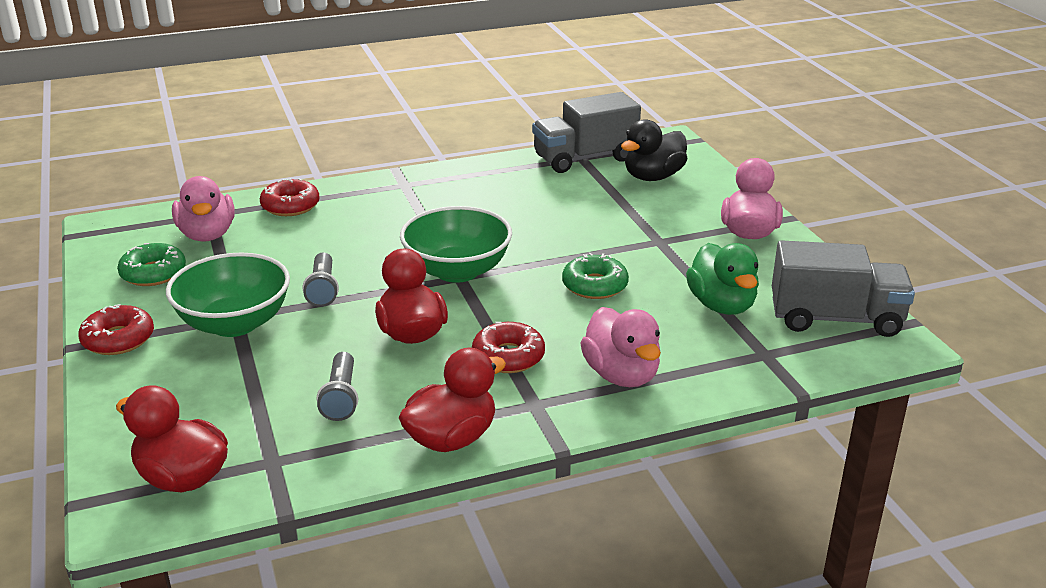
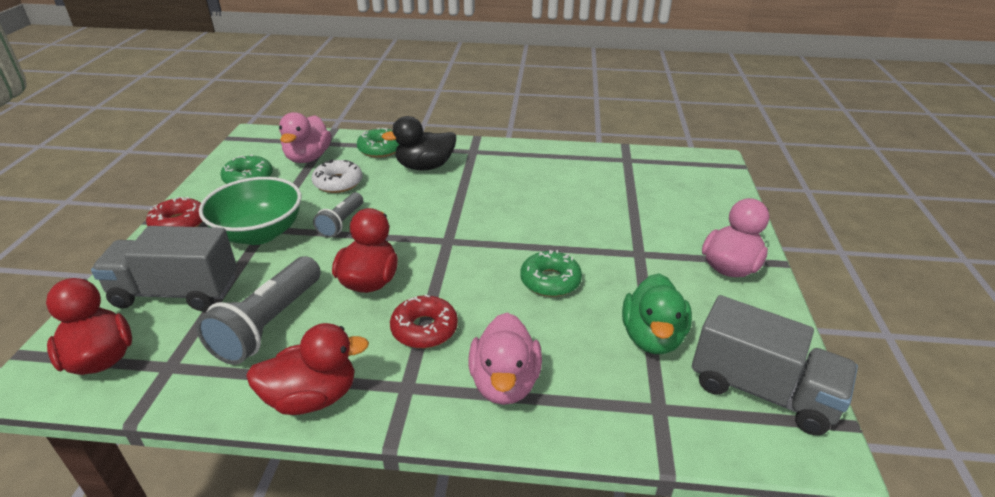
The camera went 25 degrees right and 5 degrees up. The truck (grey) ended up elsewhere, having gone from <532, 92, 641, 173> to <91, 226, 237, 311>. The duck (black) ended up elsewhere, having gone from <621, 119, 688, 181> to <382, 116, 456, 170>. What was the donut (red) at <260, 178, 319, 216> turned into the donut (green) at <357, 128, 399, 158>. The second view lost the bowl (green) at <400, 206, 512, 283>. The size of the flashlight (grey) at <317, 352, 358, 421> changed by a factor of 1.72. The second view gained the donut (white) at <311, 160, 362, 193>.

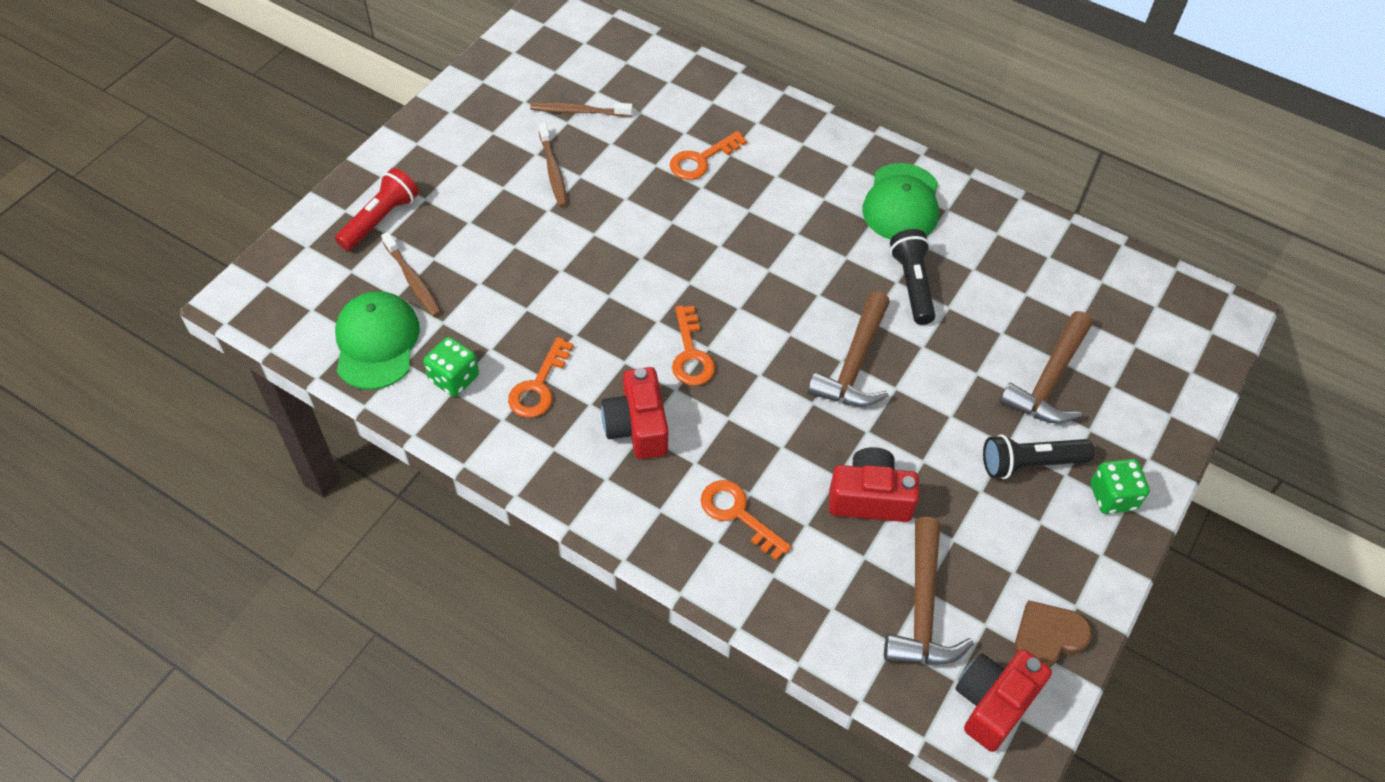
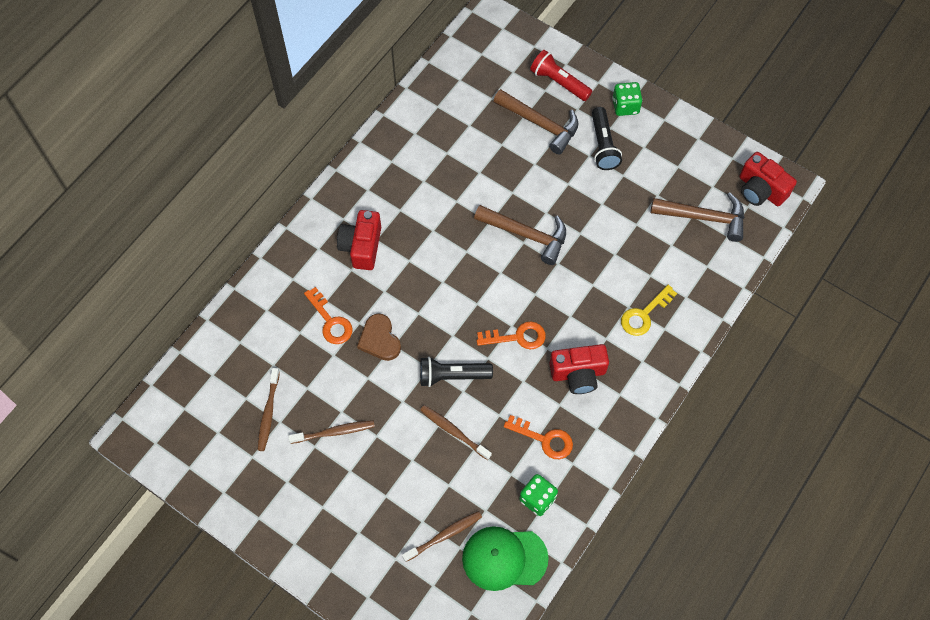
The camera went 85 degrees left and 10 degrees up. The second view lost the cap (green) at <862, 163, 939, 239>. The flashlight (red) ended up elsewhere, having gone from <335, 168, 419, 251> to <530, 50, 592, 101>. The flashlight (black) ended up elsewhere, having gone from <890, 229, 935, 325> to <420, 357, 493, 387>. The camera (red) ended up elsewhere, having gone from <829, 447, 919, 522> to <337, 210, 381, 270>. What was the key (orange) at <701, 480, 791, 560> turned into the key (yellow) at <621, 285, 677, 336>. The heart (brown) ended up elsewhere, having gone from <1014, 600, 1092, 667> to <357, 313, 401, 361>. The second view gained the toothbrush (brown) at <420, 405, 492, 460>.

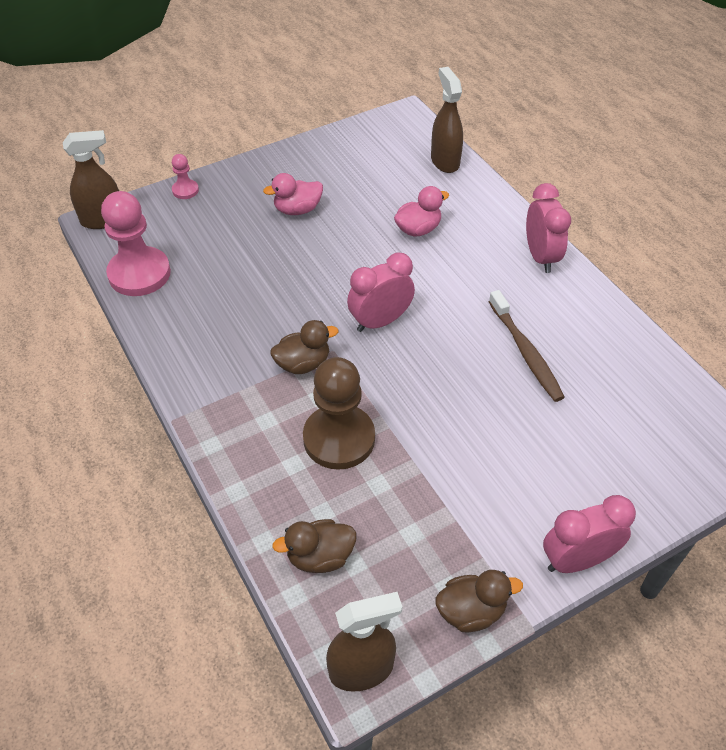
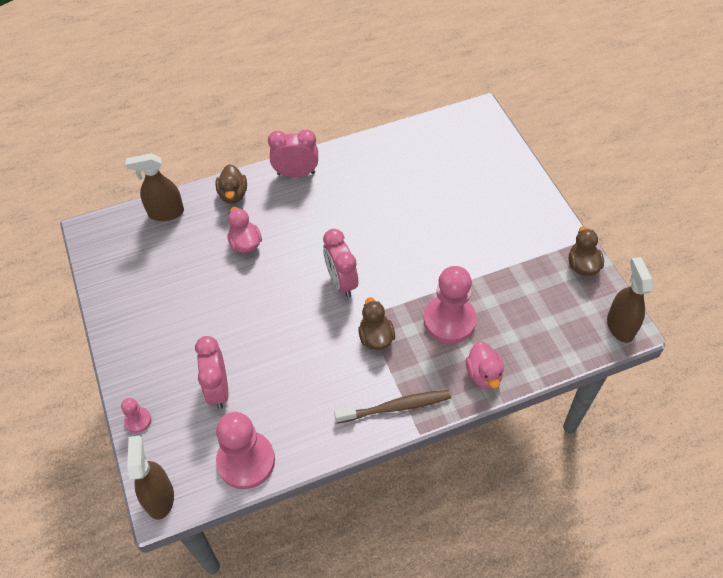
The camera went 80 degrees left and 5 degrees up. The duck (pink) ended up elsewhere, having gone from <263, 173, 323, 215> to <466, 341, 504, 389>. The toothbrush (brown) ended up elsewhere, having gone from <489, 290, 565, 402> to <334, 390, 451, 423>. What was the pawn (brown) at <303, 357, 375, 470> turned into the pawn (pink) at <424, 266, 477, 344>. The clock (pink) ended up elsewhere, having gone from <543, 495, 636, 573> to <195, 336, 228, 409>. The duck (brown) ended up elsewhere, having gone from <272, 519, 356, 573> to <215, 164, 247, 204>.

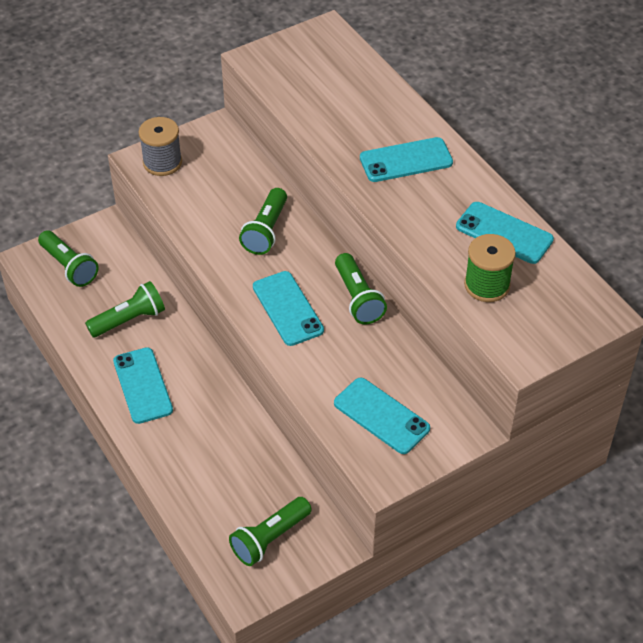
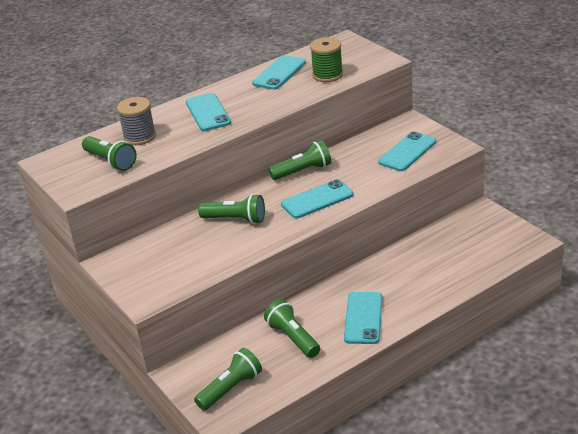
The camera went 90 degrees left and 15 degrees down. The spool (grey) ended up elsewhere, having gone from <139, 117, 182, 176> to <117, 97, 156, 145>. The phone (turquoise) at <113, 347, 173, 424> ended up facing another way, 60 degrees counterclockwise from before. The flashlight (green) ended up elsewhere, having gone from <229, 497, 312, 566> to <82, 136, 137, 171>.

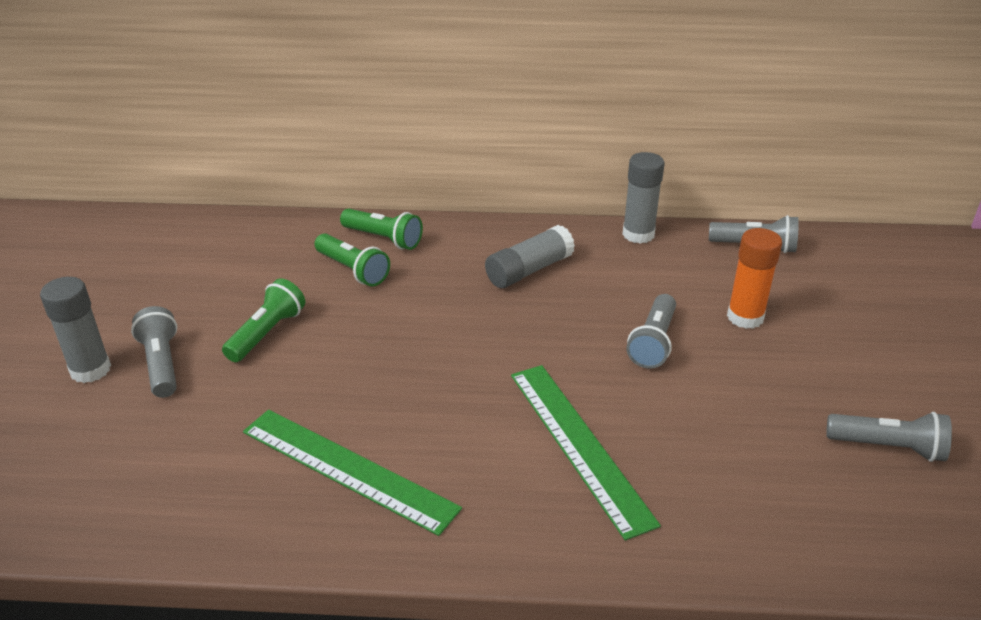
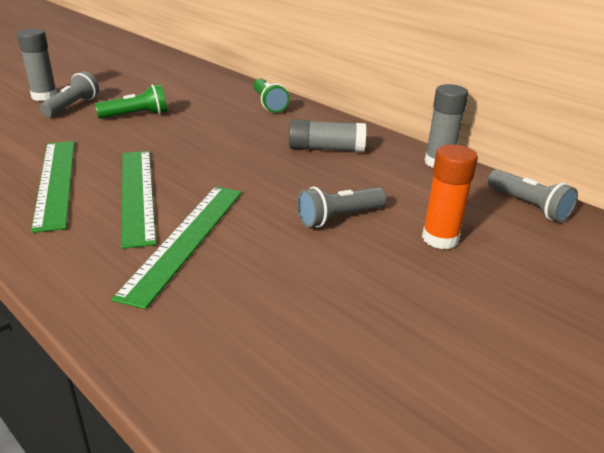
The camera went 40 degrees right and 5 degrees down. The second view lost the flashlight (green) at <315, 233, 390, 287>. The second view lost the flashlight (grey) at <826, 412, 952, 462>. The second view gained the ruler (green) at <121, 151, 156, 249>.

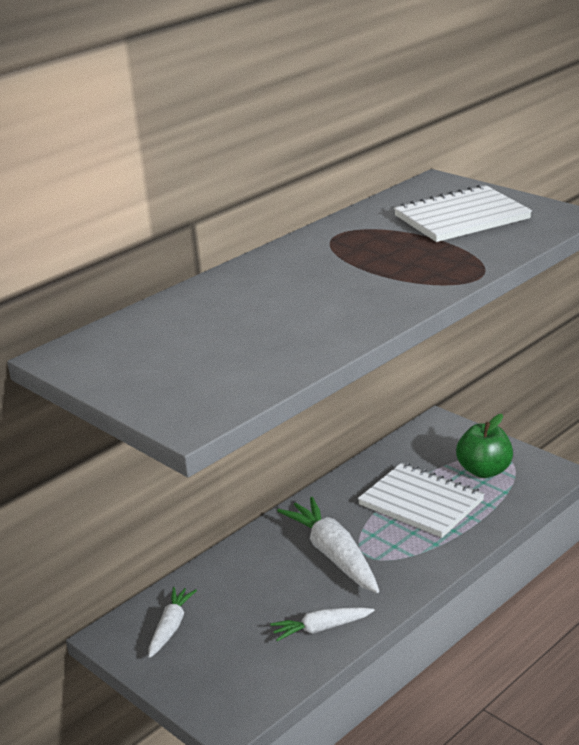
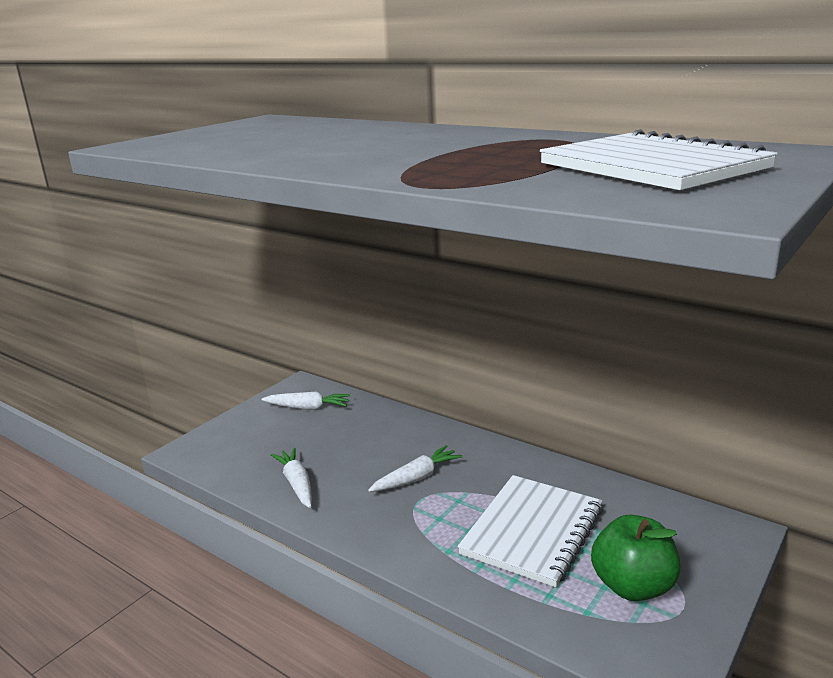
The camera went 80 degrees right and 5 degrees down. The size of the carrot (white) at <277, 497, 379, 593> changed by a factor of 0.58.

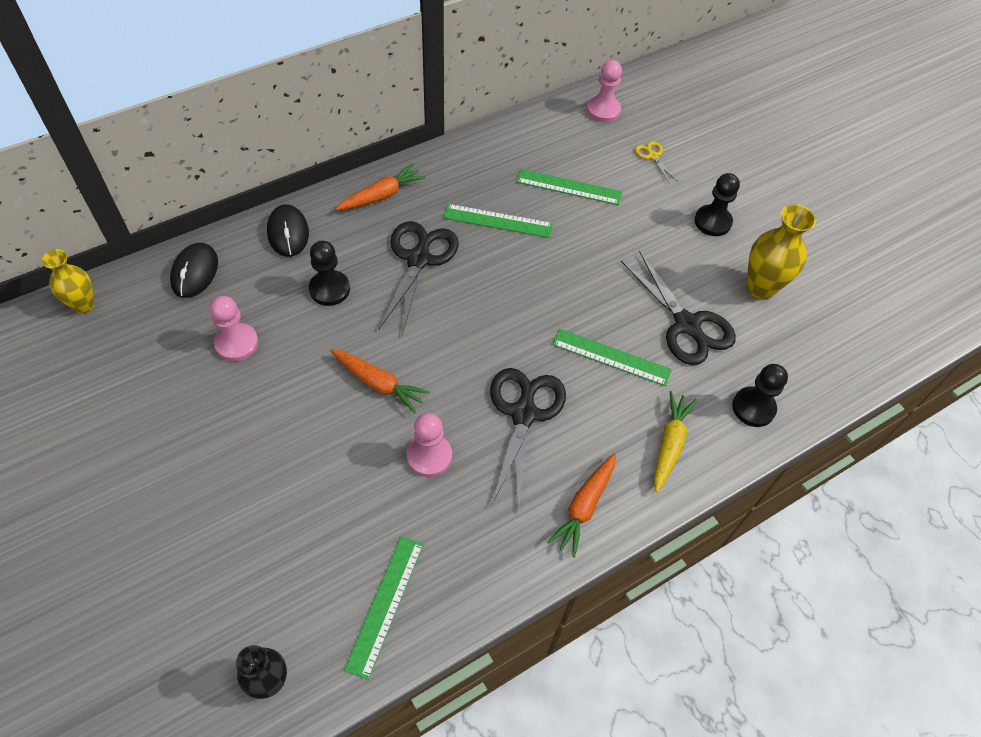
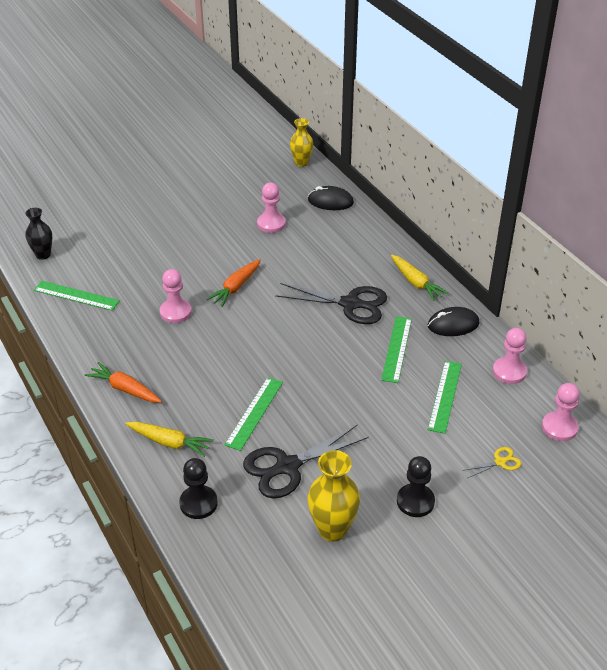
The camera went 95 degrees right and 15 degrees down. What was the carrot (orange) at <336, 163, 426, 210> turned into the carrot (yellow) at <391, 255, 449, 301>. The mouse (black) ended up elsewhere, having gone from <267, 204, 309, 257> to <428, 307, 479, 336>. The second view lost the pawn (black) at <309, 241, 350, 306>. The second view lost the scissors (black) at <490, 368, 566, 509>. The second view gained the pawn (pink) at <493, 328, 527, 384>.

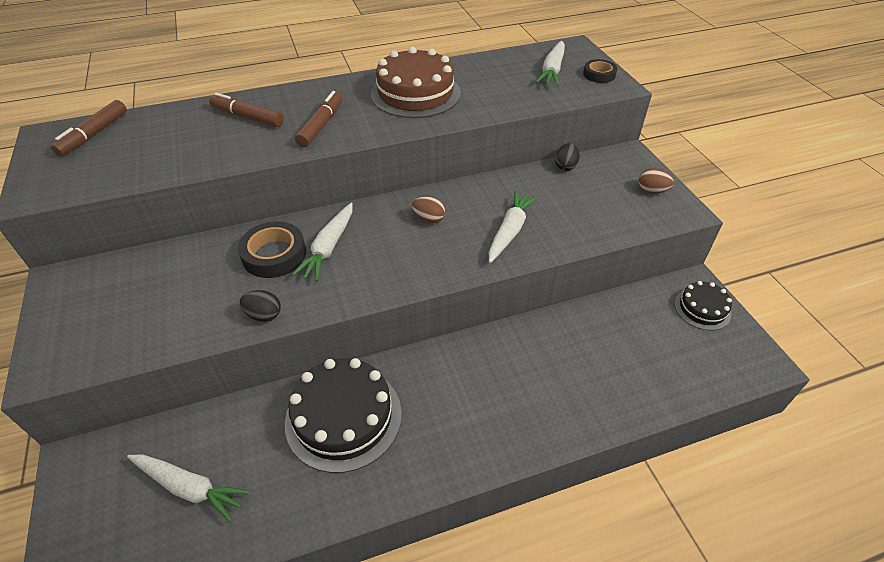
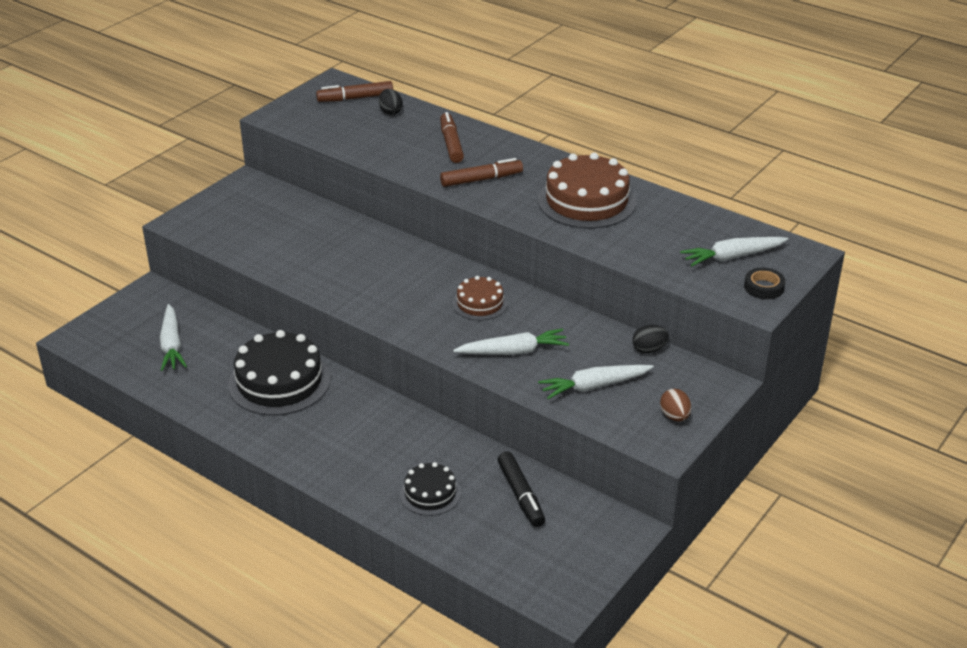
The camera went 55 degrees right and 10 degrees down. Where the egg (brown) stood at <412, 196, 446, 224>, the cake (brown) came to stand at <452, 276, 508, 320>. The carrot (white) ended up elsewhere, having gone from <292, 203, 353, 281> to <538, 365, 654, 399>. The second view lost the tape (black) at <238, 221, 306, 278>. The cake (black) ended up elsewhere, having gone from <674, 281, 732, 330> to <400, 462, 461, 516>. The egg (black) ended up elsewhere, having gone from <240, 290, 281, 322> to <379, 89, 403, 115>. The second view gained the marker (black) at <498, 451, 545, 527>.

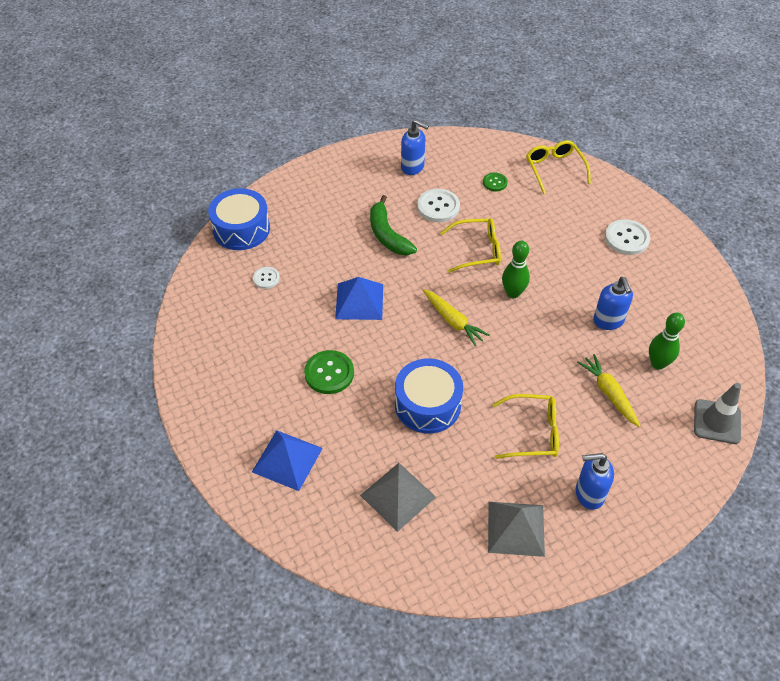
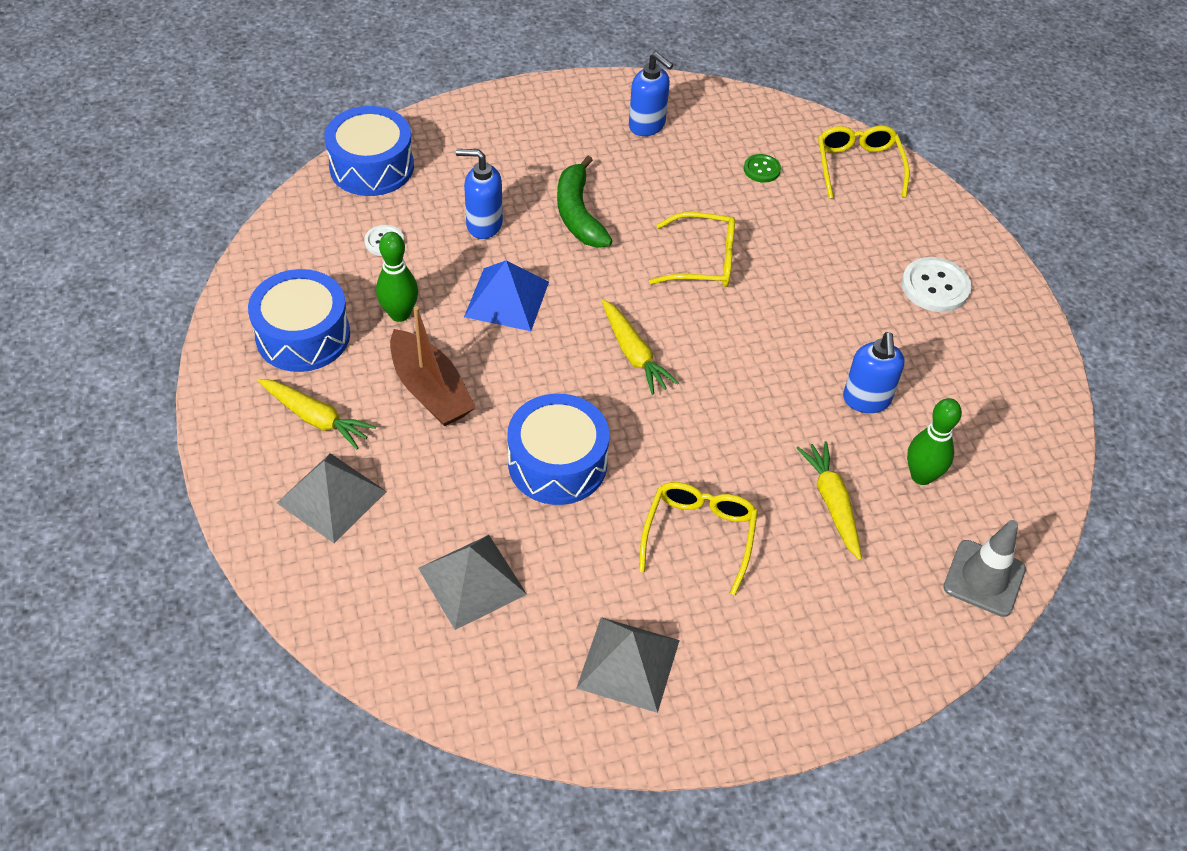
The camera went 10 degrees right and 0 degrees up. The second view lost the button (white) at <417, 189, 460, 222>. The bowling pin (green) ended up elsewhere, having gone from <502, 241, 530, 298> to <376, 232, 418, 322>. Where the button (green) stood at <304, 350, 354, 394>, the boat (brown) came to stand at <390, 306, 476, 426>. The glasses (yellow) at <492, 394, 559, 459> ended up facing another way, 90 degrees counterclockwise from before. What was the pyramid (blue) at <252, 430, 323, 491> turned into the pyramid (grey) at <277, 453, 387, 543>. The soap dispenser (blue) ended up elsewhere, having gone from <575, 453, 614, 510> to <456, 149, 503, 239>. The second view gained the drum (blue) at <248, 269, 350, 372>. The second view gained the carrot (yellow) at <257, 379, 376, 449>.

